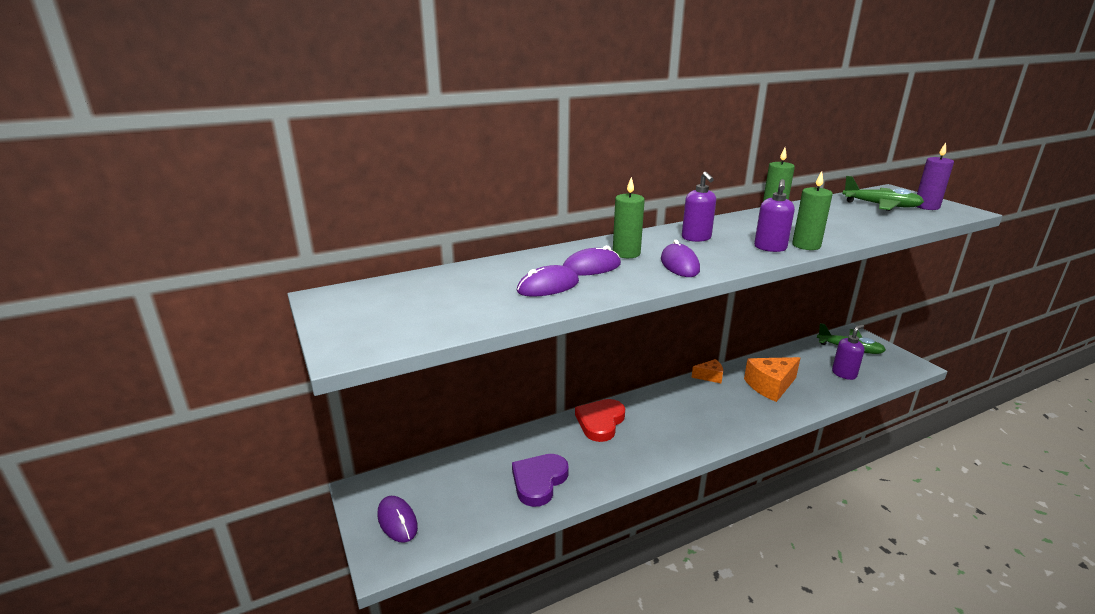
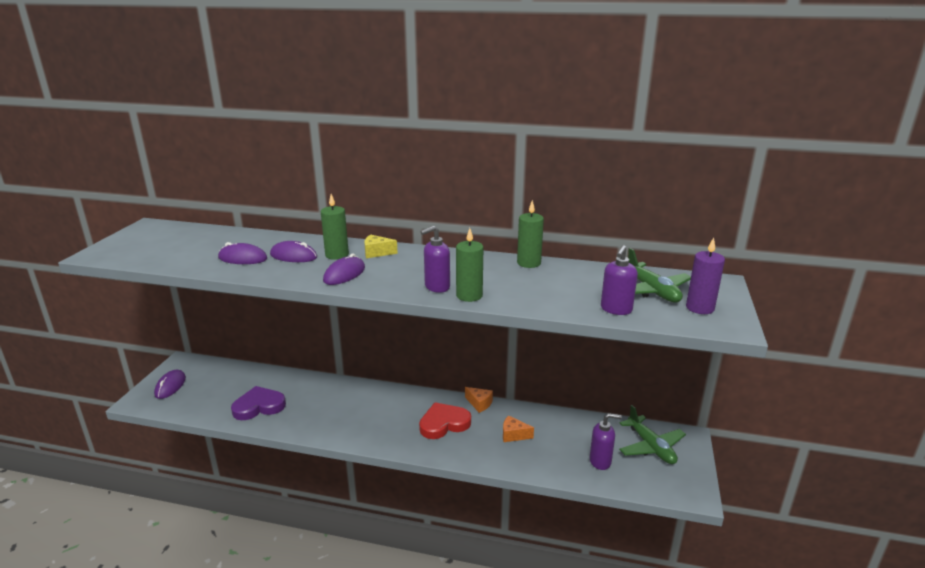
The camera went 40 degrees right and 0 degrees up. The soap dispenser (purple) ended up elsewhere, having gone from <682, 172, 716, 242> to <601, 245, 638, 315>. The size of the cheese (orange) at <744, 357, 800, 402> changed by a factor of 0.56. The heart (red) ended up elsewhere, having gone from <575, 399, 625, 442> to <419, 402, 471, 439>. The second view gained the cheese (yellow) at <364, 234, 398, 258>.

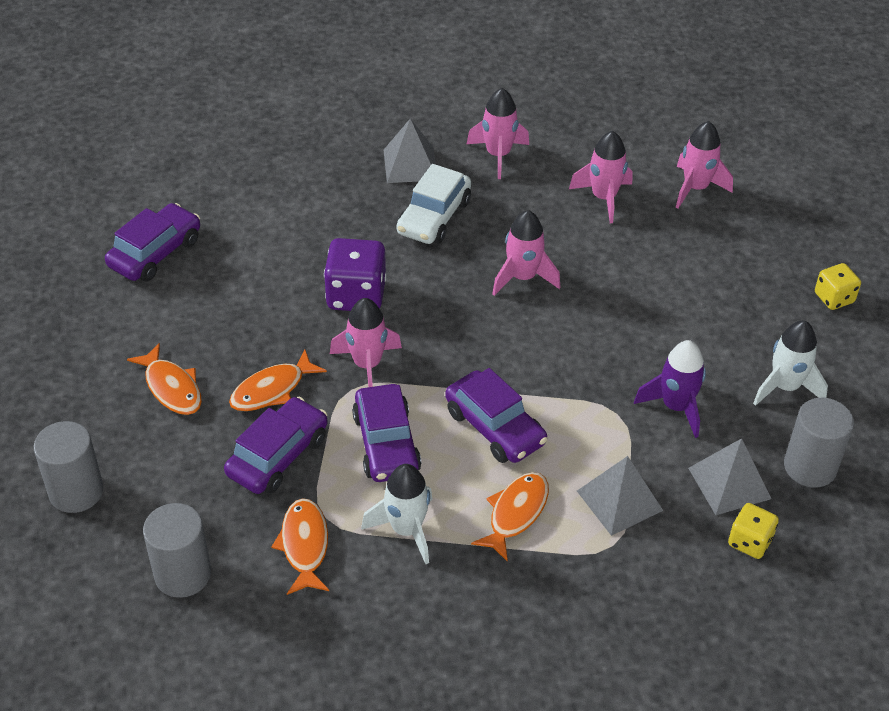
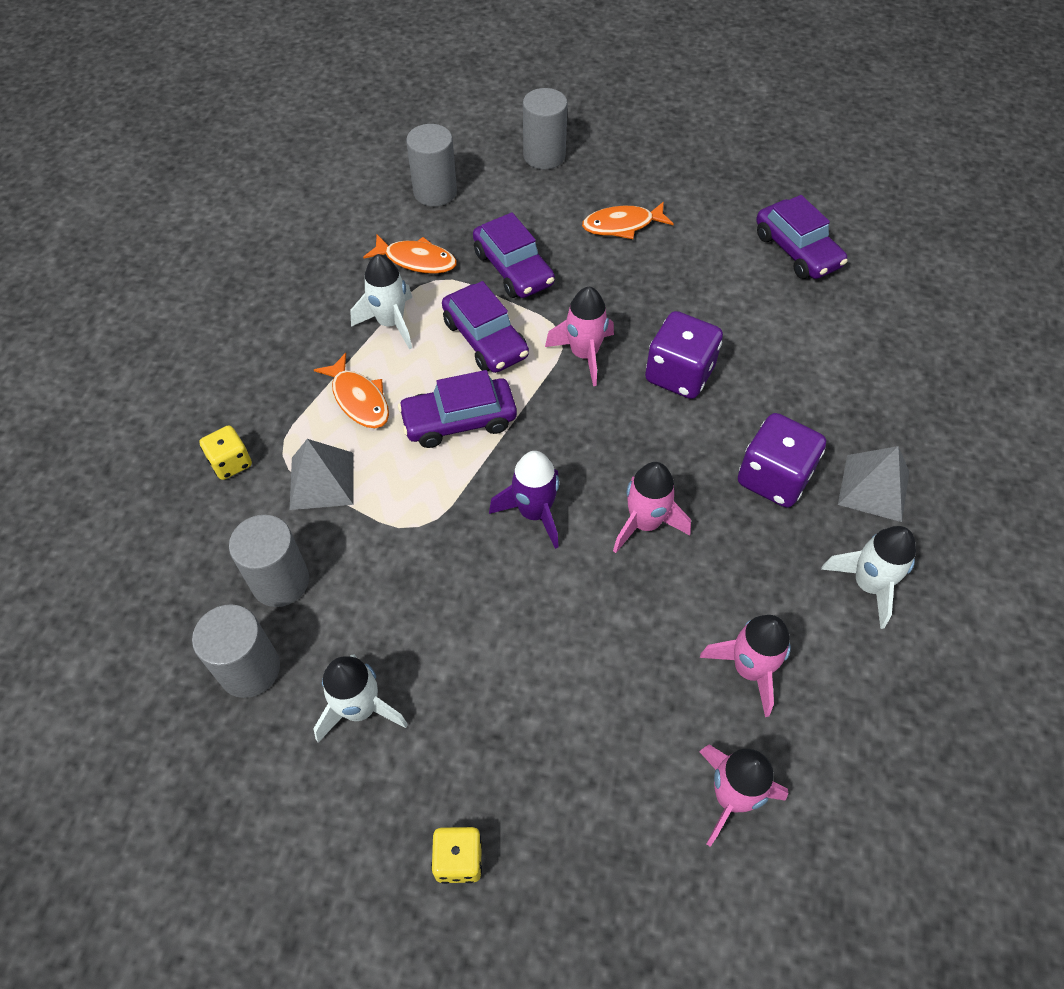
The camera went 115 degrees right and 10 degrees up. What was the rocket (pink) at <467, 88, 529, 179> turned into the rocket (white) at <821, 526, 916, 629>. Where the car (white) stood at <397, 164, 471, 244>, the dice (purple) came to stand at <738, 413, 826, 508>. The rocket (purple) ended up elsewhere, having gone from <634, 340, 706, 438> to <489, 451, 559, 549>. The second view lost the fish (orange) at <229, 350, 327, 411>. The car (purple) at <352, 384, 421, 482> ended up facing another way, 135 degrees counterclockwise from before. Where the pyramid (grey) stood at <688, 438, 771, 515>, the cylinder (grey) came to stand at <229, 515, 309, 607>. The dice (yellow) ended up elsewhere, having gone from <728, 503, 779, 559> to <199, 425, 252, 480>.

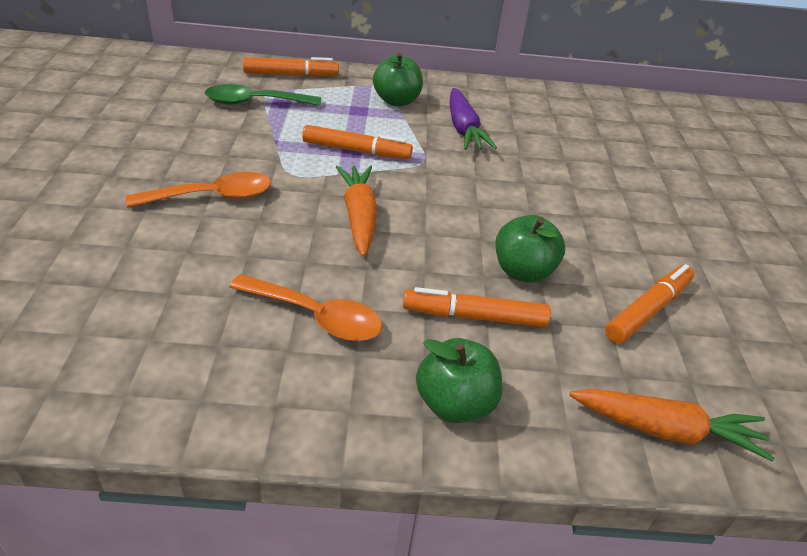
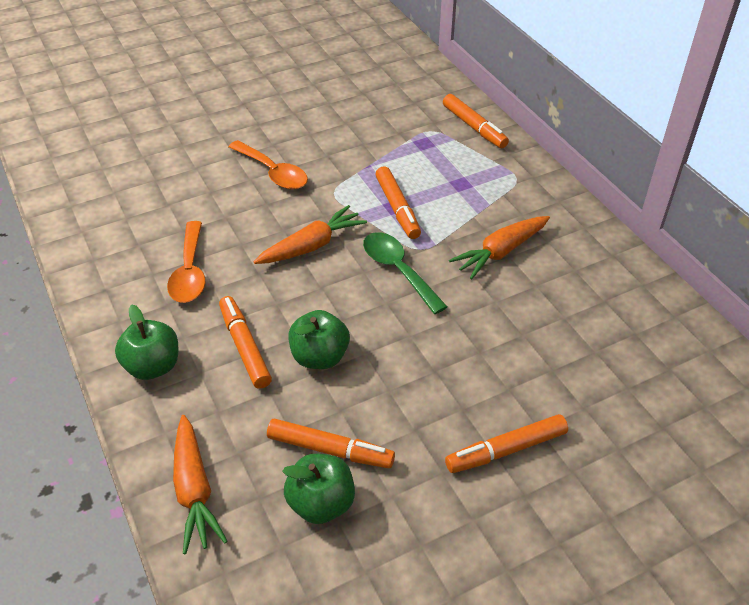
The camera went 65 degrees right and 5 degrees up. The apple (green) ended up elsewhere, having gone from <373, 53, 423, 106> to <282, 454, 355, 524>. The spoon (green) ended up elsewhere, having gone from <205, 84, 321, 106> to <363, 232, 447, 314>. What was the carrot (purple) at <449, 88, 497, 150> turned into the carrot (orange) at <449, 216, 550, 279>. The second view gained the marker (orange) at <445, 414, 568, 473>.

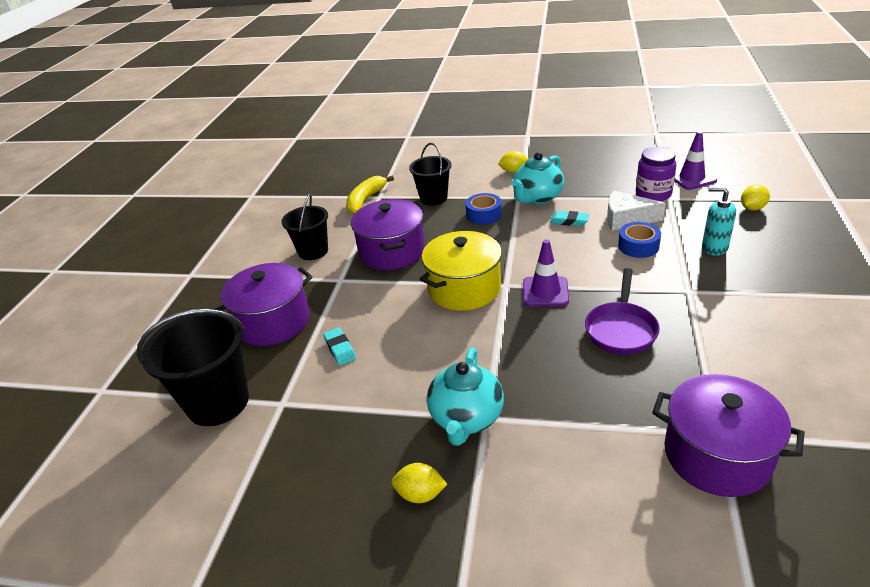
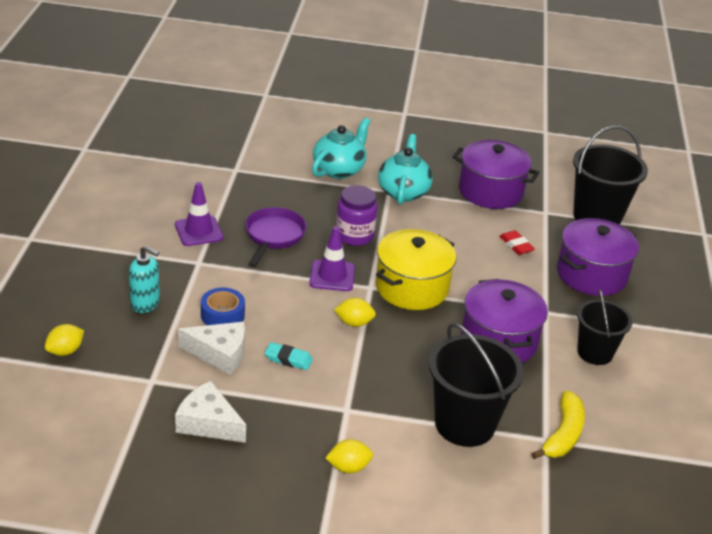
The camera went 170 degrees right and 0 degrees up. The traffic cone (purple) ended up elsewhere, having gone from <674, 131, 717, 190> to <175, 182, 223, 246>. The size of the bucket (black) at <409, 143, 452, 205> changed by a factor of 1.56. The jar (purple) ended up elsewhere, having gone from <636, 147, 676, 201> to <336, 185, 378, 246>. The teapot (turquoise) ended up elsewhere, having gone from <511, 152, 564, 205> to <312, 118, 370, 179>. The second view lost the tape (blue) at <466, 193, 502, 224>. What was the eraser (turquoise) at <323, 327, 356, 365> turned into the eraser (red) at <499, 230, 535, 255>. The pot (purple) ended up elsewhere, having gone from <652, 374, 805, 497> to <452, 140, 539, 209>. The lemon (yellow) ended up elsewhere, having gone from <392, 463, 447, 503> to <334, 298, 376, 327>. The second view gained the cheese (white) at <175, 381, 246, 443>.

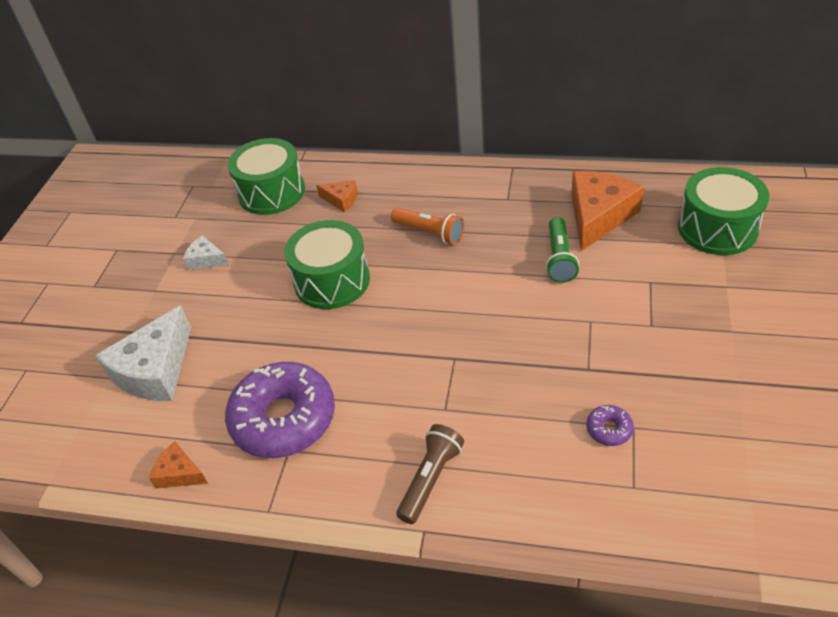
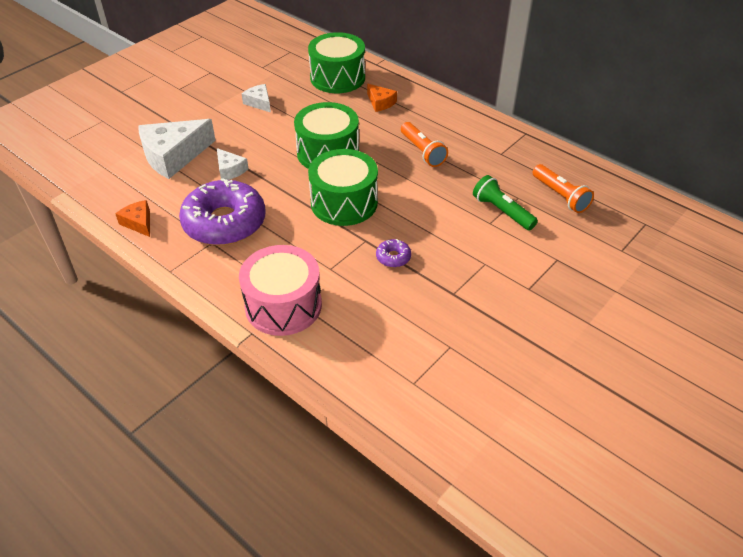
The camera went 25 degrees right and 0 degrees up. The drum (green) ended up elsewhere, having gone from <678, 167, 769, 255> to <308, 149, 378, 226>. Where the cheese (orange) stood at <571, 171, 644, 251>, the flashlight (orange) came to stand at <533, 164, 594, 213>. The flashlight (green) at <546, 217, 579, 283> ended up facing another way, 105 degrees clockwise from before. The donut (purple) ended up elsewhere, having gone from <586, 405, 634, 446> to <376, 239, 411, 267>. Where the flashlight (brown) stood at <396, 424, 464, 524>, the drum (pink) came to stand at <239, 245, 322, 336>. The second view gained the cheese (white) at <217, 148, 249, 180>.

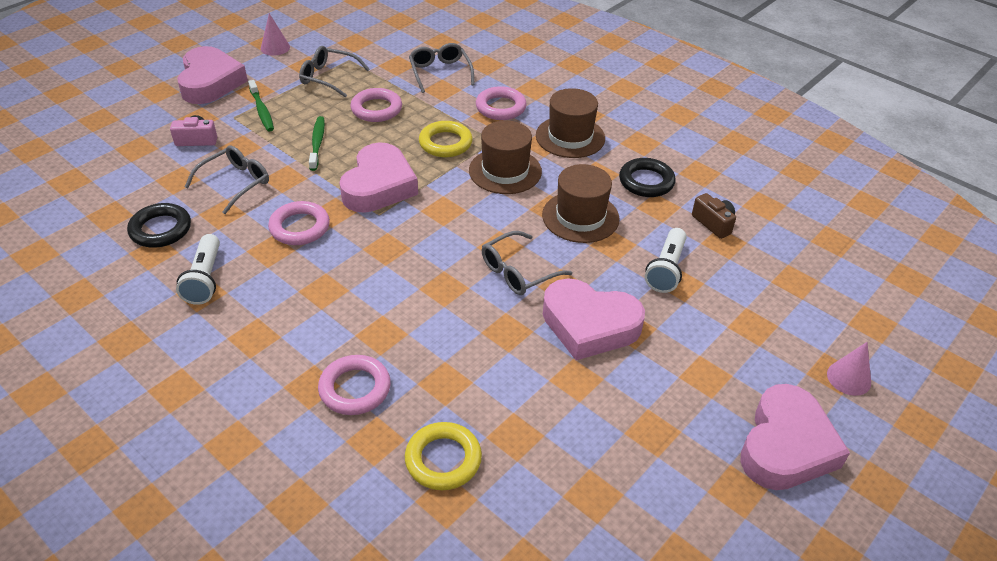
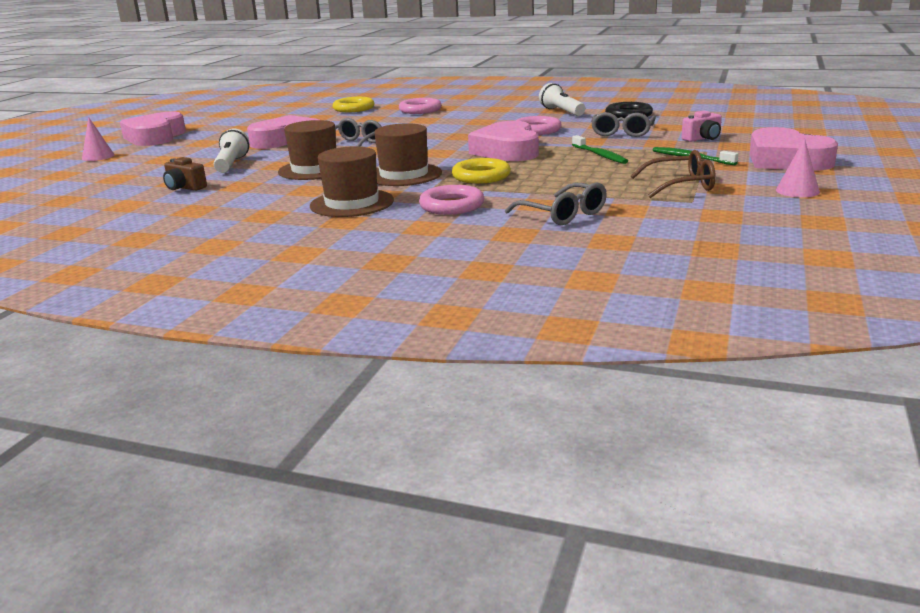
The camera went 160 degrees right and 20 degrees down. What was the glasses (grey) at <299, 46, 370, 98> turned into the glasses (brown) at <631, 150, 716, 198>. The second view lost the ring (pink) at <350, 88, 402, 122>. The second view lost the ring (black) at <619, 158, 676, 197>.

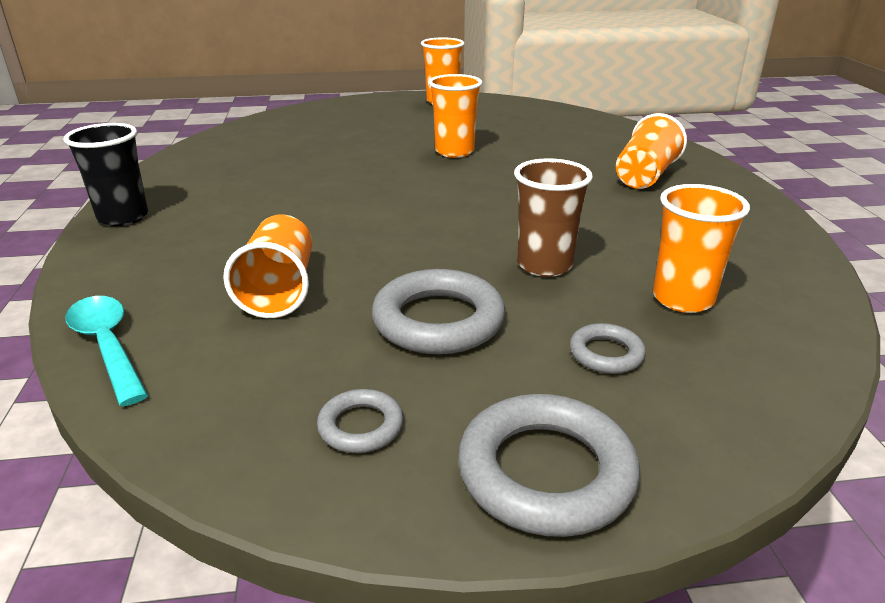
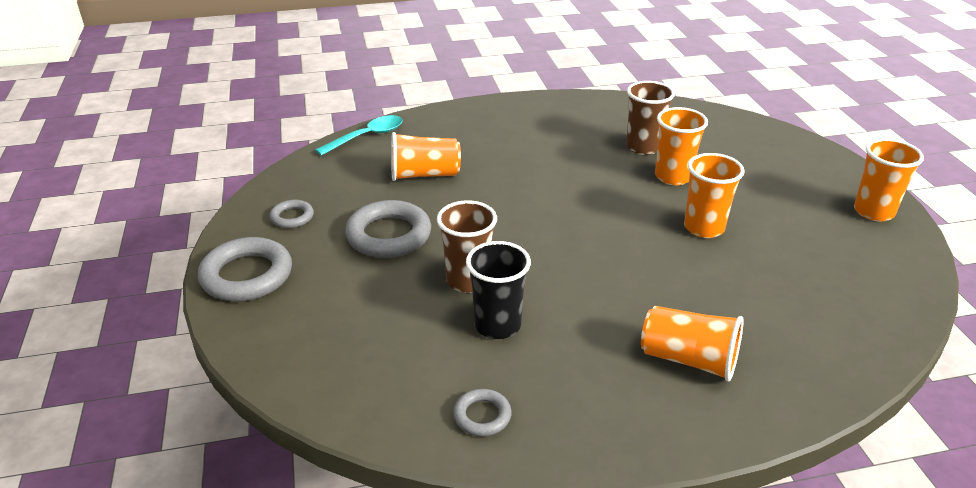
The camera went 85 degrees right and 5 degrees up. The cup (black) ended up elsewhere, having gone from <63, 123, 148, 227> to <466, 241, 531, 339>. The cup (orange) ended up elsewhere, having gone from <653, 184, 750, 313> to <655, 107, 708, 185>. The ring (grey) ended up elsewhere, having gone from <570, 323, 646, 374> to <453, 389, 512, 436>. The second view gained the cup (brown) at <626, 81, 675, 155>.

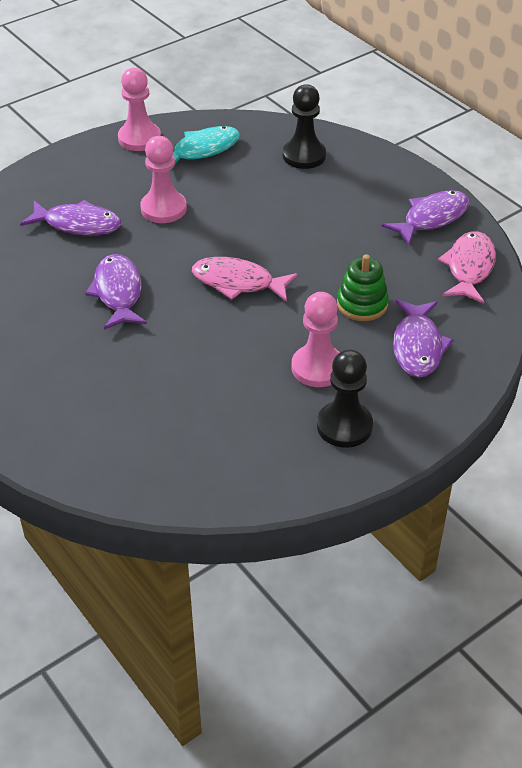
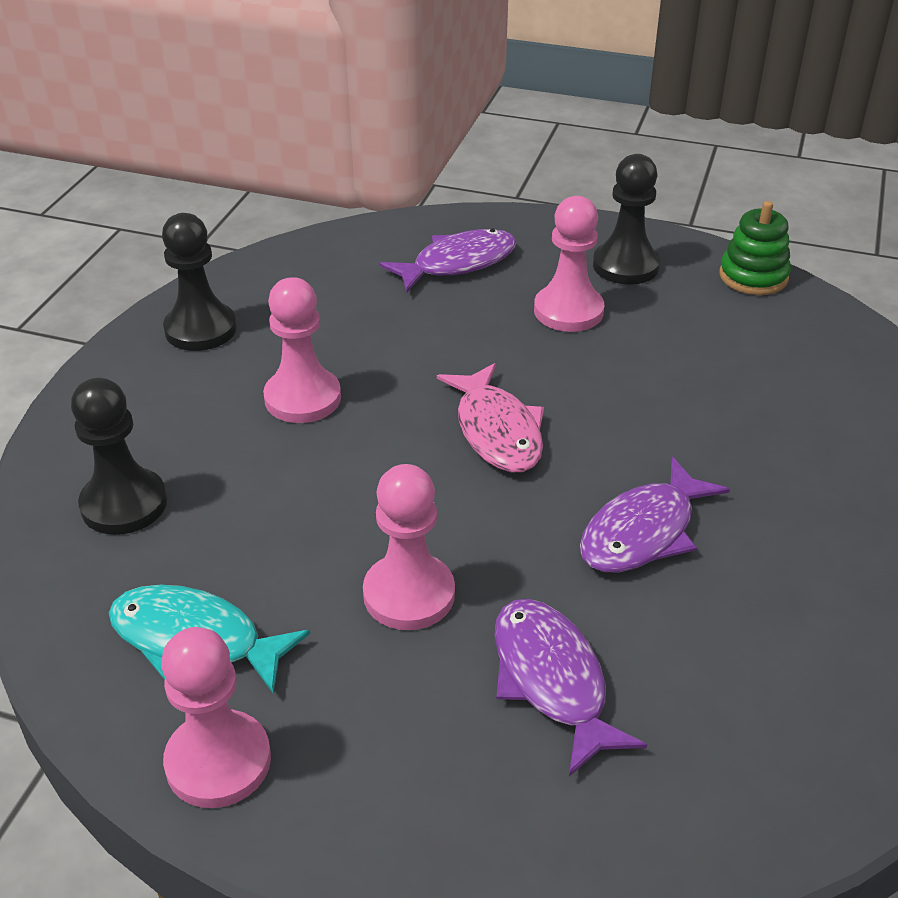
The camera went 125 degrees left and 5 degrees down. Where the fish (purple) stood at <382, 190, 470, 245>, the pawn (black) came to stand at <162, 213, 237, 351>. The second view lost the fish (pink) at <438, 231, 496, 304>. The stacking toy (green) ended up elsewhere, having gone from <337, 254, 389, 321> to <719, 201, 791, 295>. The second view gained the pawn (pink) at <263, 277, 341, 423>.

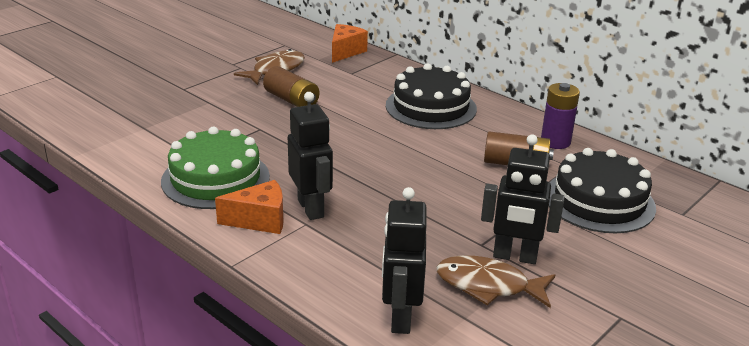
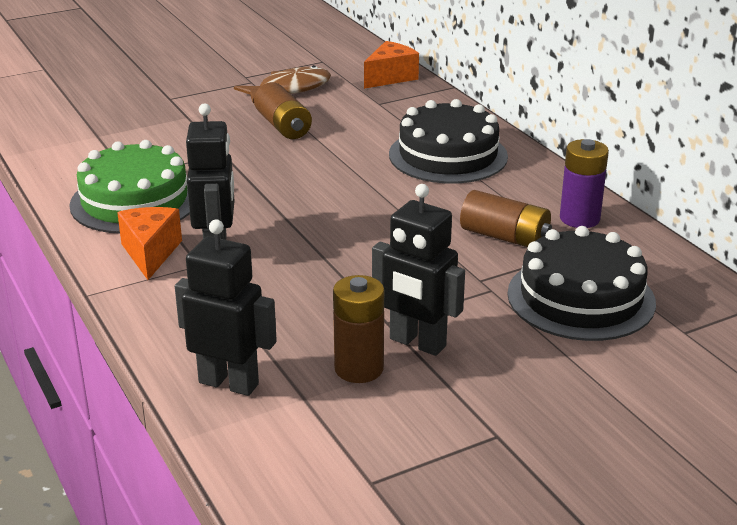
The camera went 20 degrees right and 0 degrees up. The cheese (orange) at <215, 180, 284, 234> ended up facing another way, 105 degrees counterclockwise from before. The robot (black) at <382, 187, 427, 334> ended up facing another way, 90 degrees clockwise from before. Where the fish (brown) stood at <437, 255, 555, 308>, the battery (brown) came to stand at <333, 275, 384, 383>.

